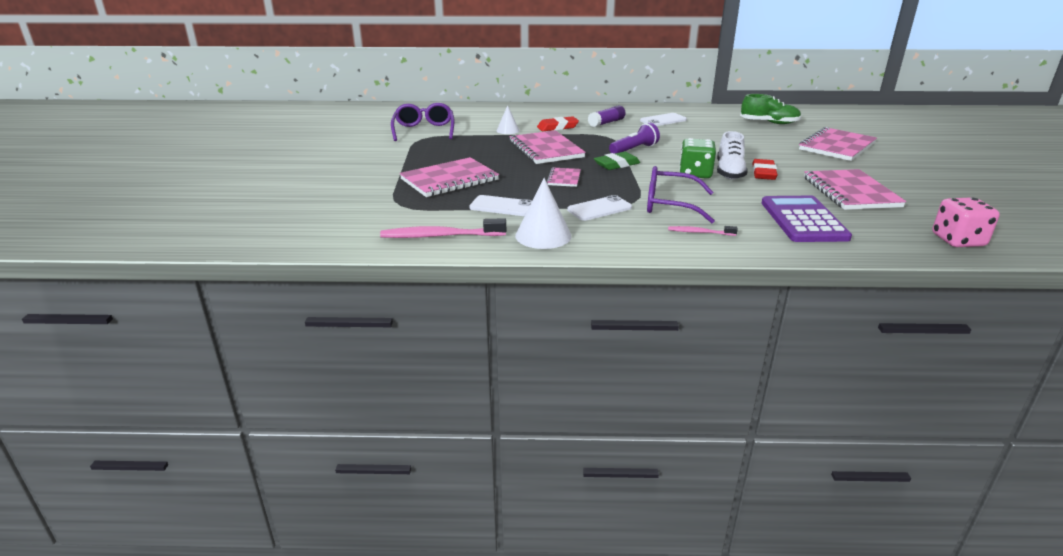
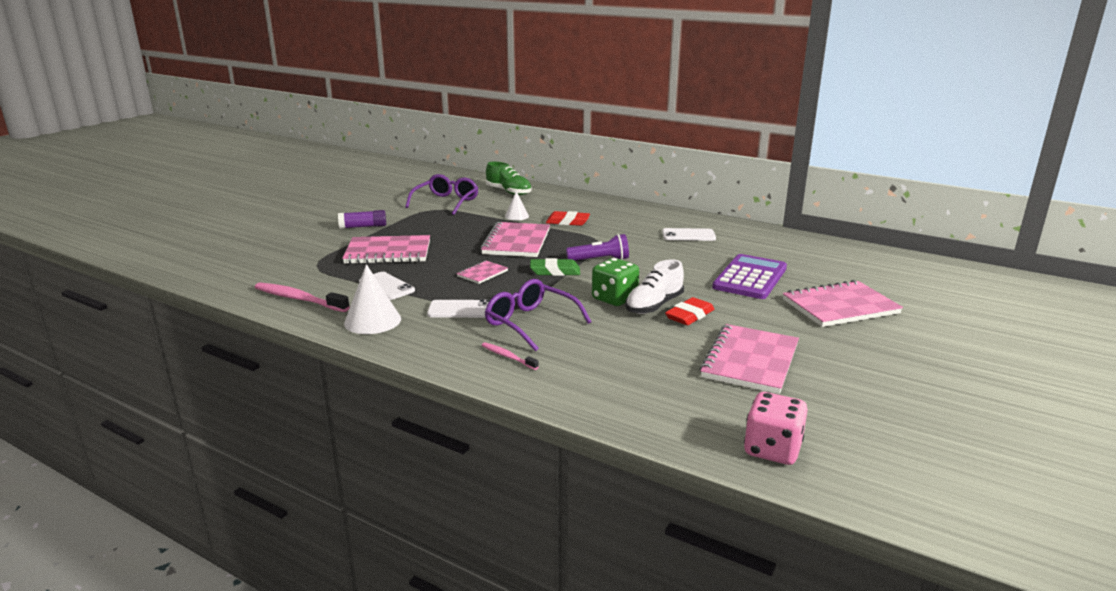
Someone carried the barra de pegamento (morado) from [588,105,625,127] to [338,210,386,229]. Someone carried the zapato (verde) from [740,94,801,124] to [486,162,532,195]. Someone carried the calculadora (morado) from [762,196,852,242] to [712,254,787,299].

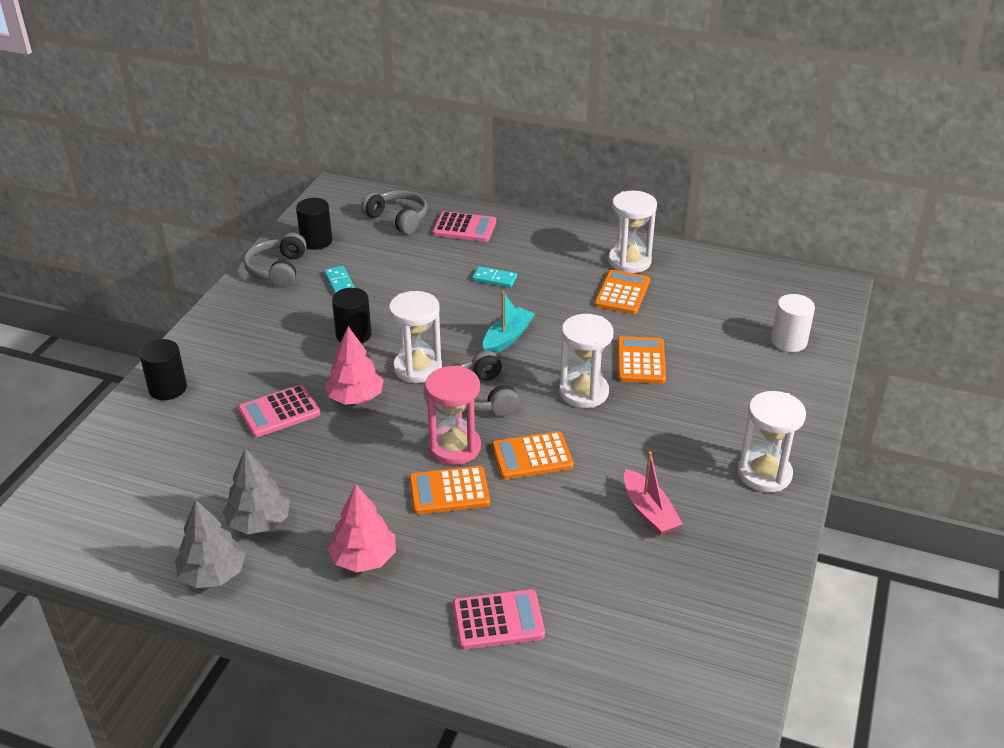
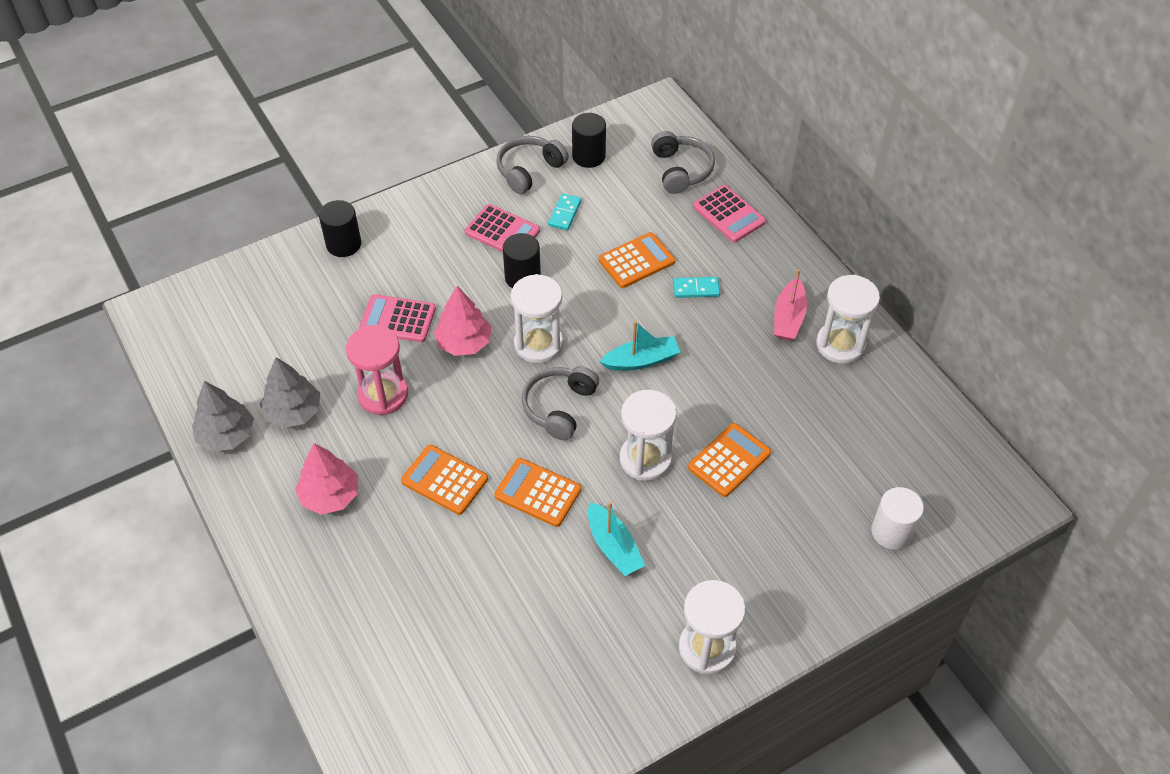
Someone carried the reloj de arena (rosa) from [425,365,481,465] to [346,325,408,415]. Someone carried the calculadora (rosa) from [453,589,545,650] to [465,204,540,252]. Someone put down the barco (turquesa) at [588,502,645,576]. Someone carried the calculadora (naranja) from [594,270,650,314] to [599,232,675,288]. Someone rotated the ficha de dominó (turquesa) at [472,266,517,288] by 60 degrees counterclockwise. Someone carried the barco (rosa) from [624,451,683,535] to [774,269,807,341].

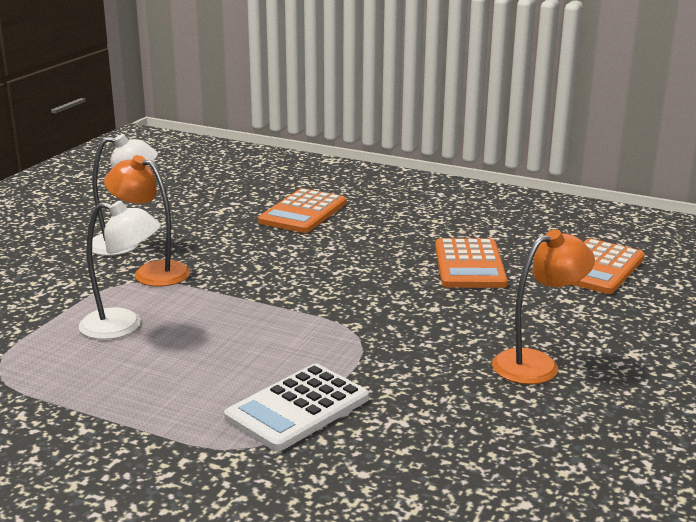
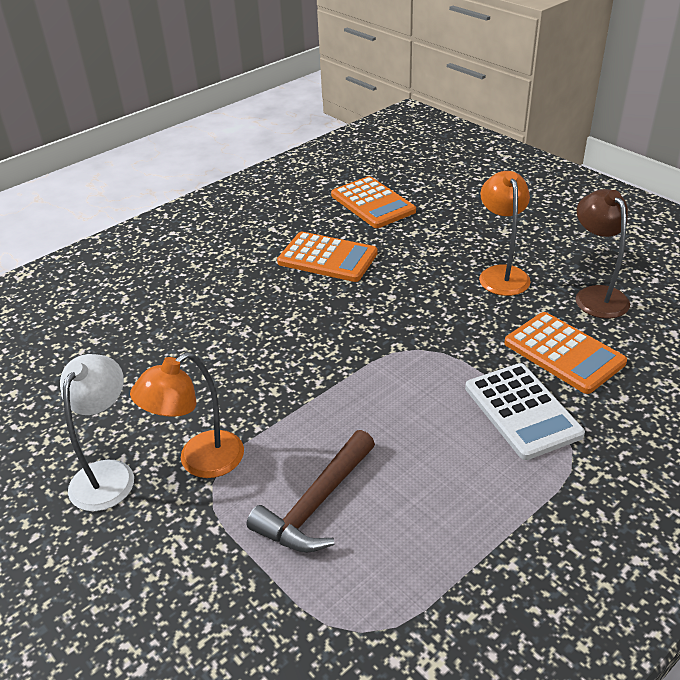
Someone swapped the lámpara (blanco) at [79,201,161,340] for the martillo (marrón) at [247,430,375,553]. Someone carried the calculadora (naranja) from [258,188,346,233] to [504,312,627,394]. Someone put down the lámpara (marrón) at [575,189,630,319].

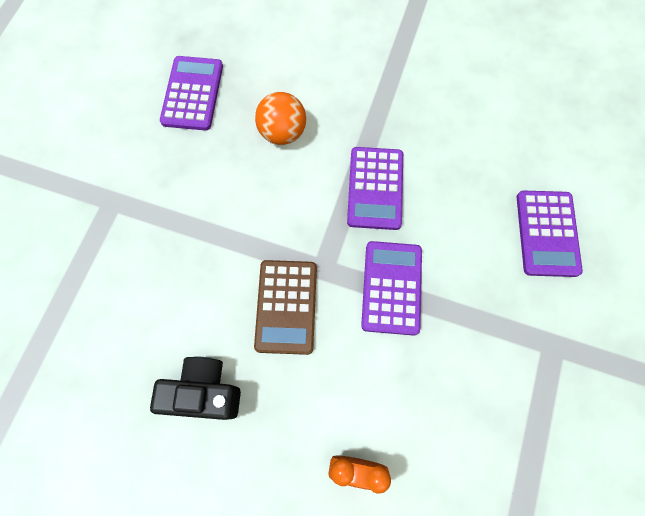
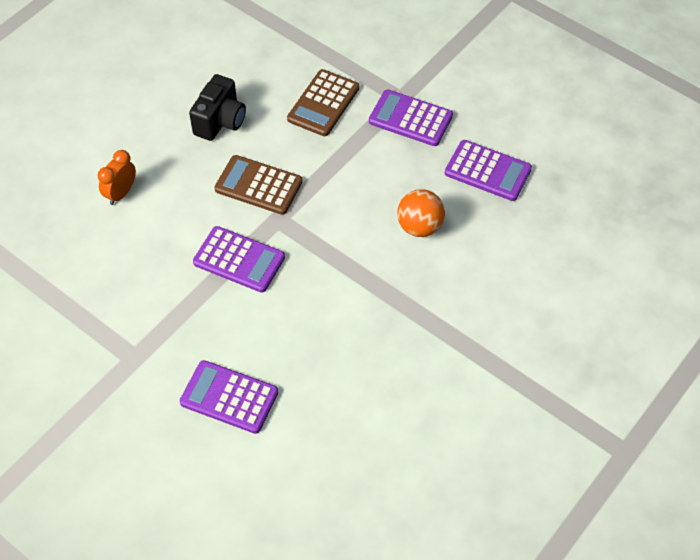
Someone put down the calculadora (marrón) at [287,69,359,136]. Someone carried the calculadora (morado) from [347,147,403,230] to [369,90,453,146].

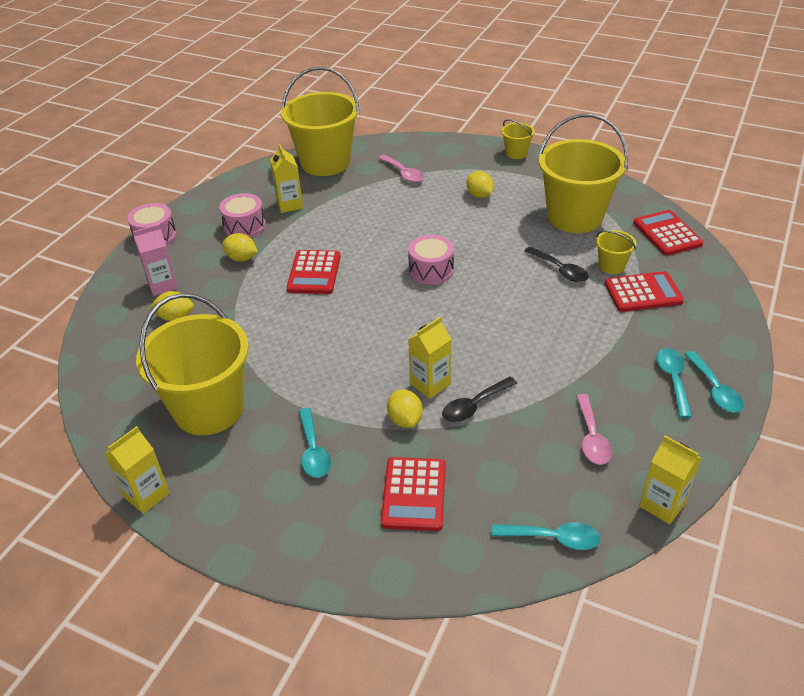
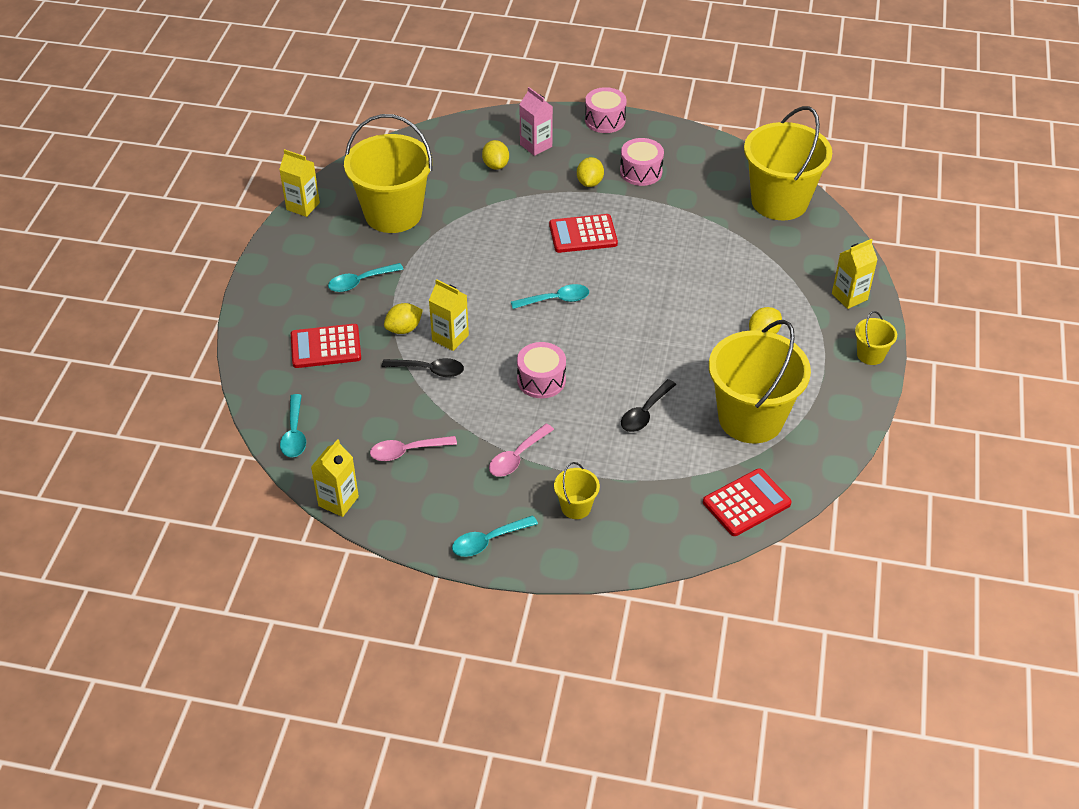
Someone rotated the cuchara (negro) at [442,377,517,422] by 150 degrees clockwise. Someone carried the cuchara (rosa) from [379,155,424,182] to [489,424,554,477]. Someone carried the cuchara (turquesa) from [656,348,692,418] to [511,284,589,309]. Someone carried the tambor (rosa) from [408,235,454,285] to [517,342,566,398]. Someone carried the balde (amarillo) from [596,230,636,274] to [554,462,600,519]. Someone carried the cartón de leche (amarillo) from [270,144,303,213] to [832,239,878,309]. Someone took away the calculadora (rojo) at [605,271,684,312].

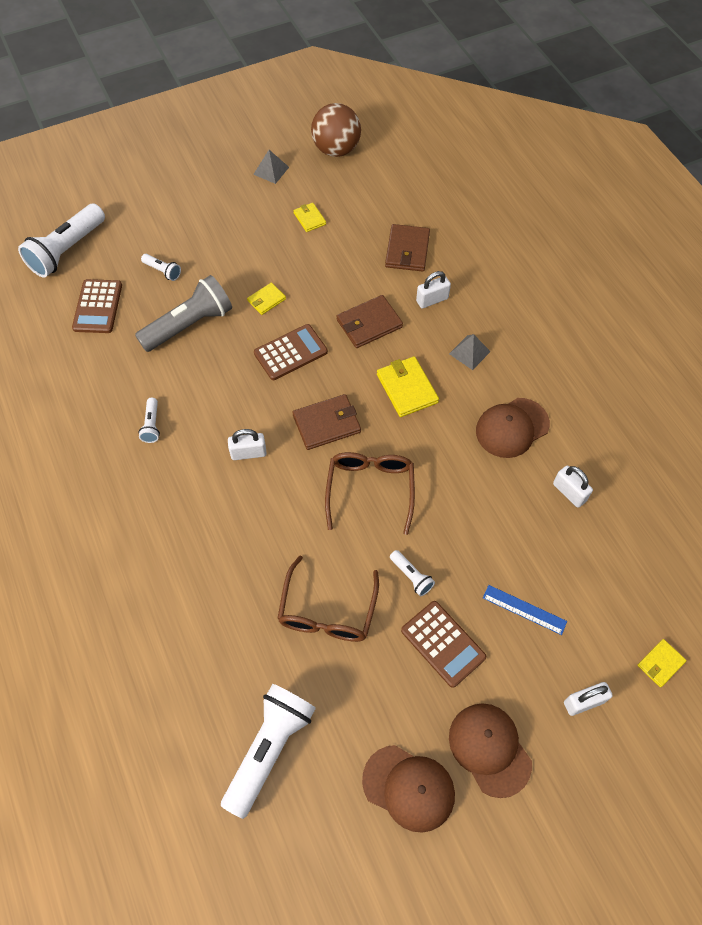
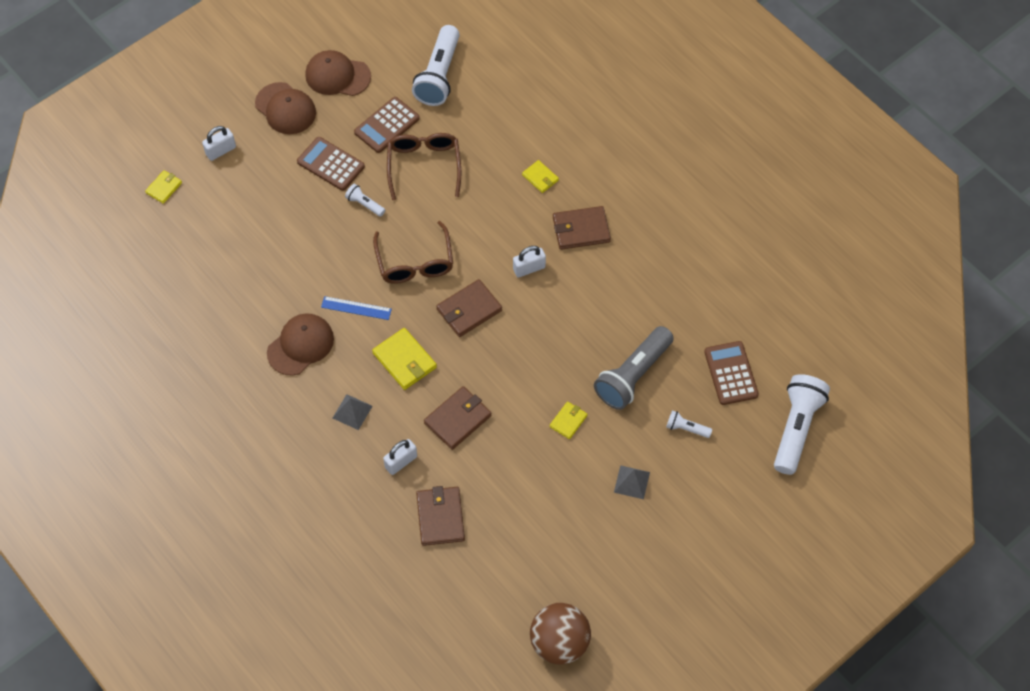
Someone carried the regla (azul) from [483,585,567,635] to [321,296,392,320]. Someone carried the calculadora (marrón) from [254,324,328,380] to [354,97,420,153]. Someone carried the cartera (amarillo) from [293,203,326,232] to [522,160,559,193]. Someone put down the cartera (marrón) at [553,206,611,250]. Someone carried the pirámide (gris) from [253,150,289,184] to [614,465,650,499]. Someone took away the lámpara de mano (blanco) at [138,398,160,443]. Someone took away the candado (blanco) at [553,465,593,508].

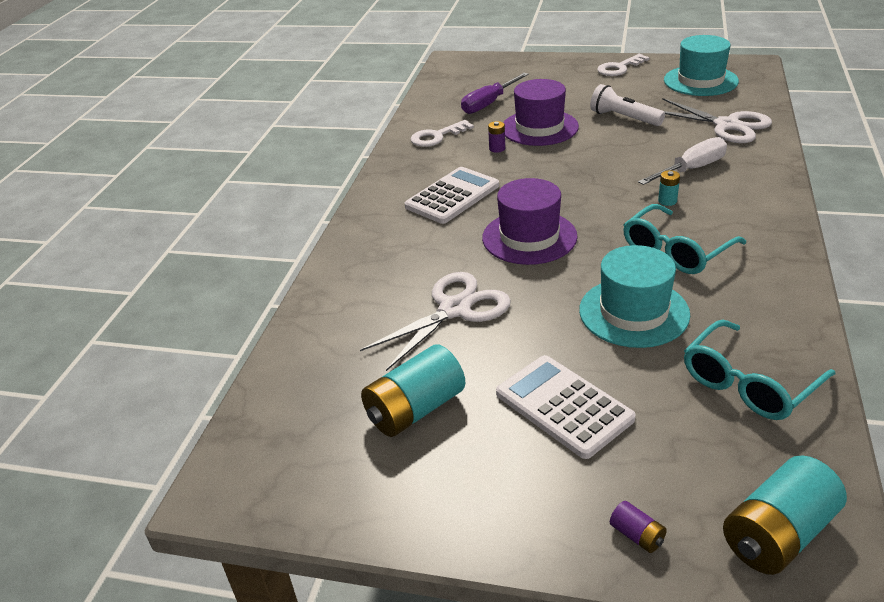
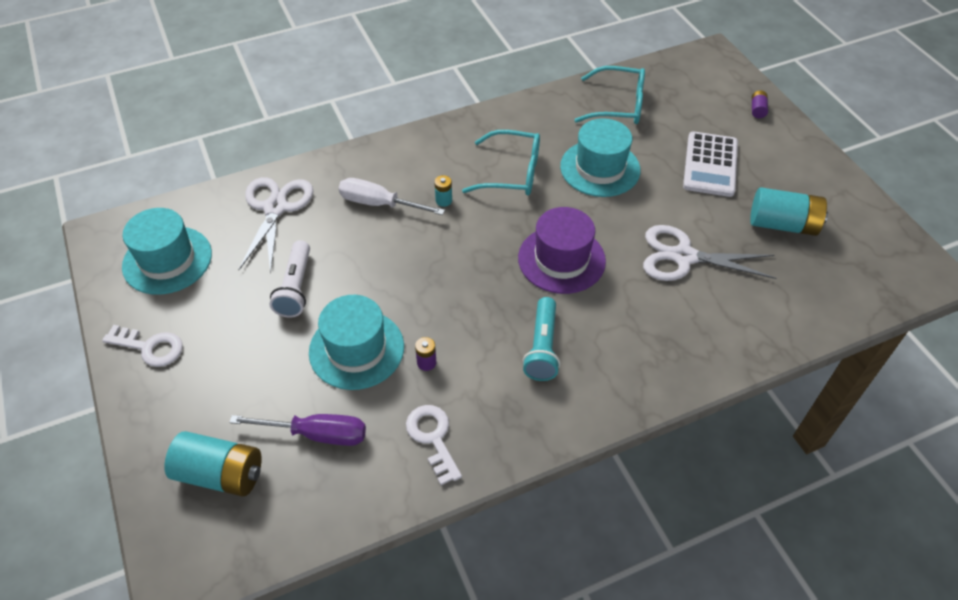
Someone carried the pila (turquesa) from [723,455,847,575] to [164,431,262,497]. Someone repainted the sombrero (morado) at [503,79,579,146], which became the sombrero (turquesa) at [309,295,404,390]. Someone rotated the llave (blanco) at [411,120,474,147] by 135 degrees counterclockwise. Someone swapped the calculadora (blanco) at [405,167,499,224] for the lámpara de mano (turquesa) at [522,297,560,381].

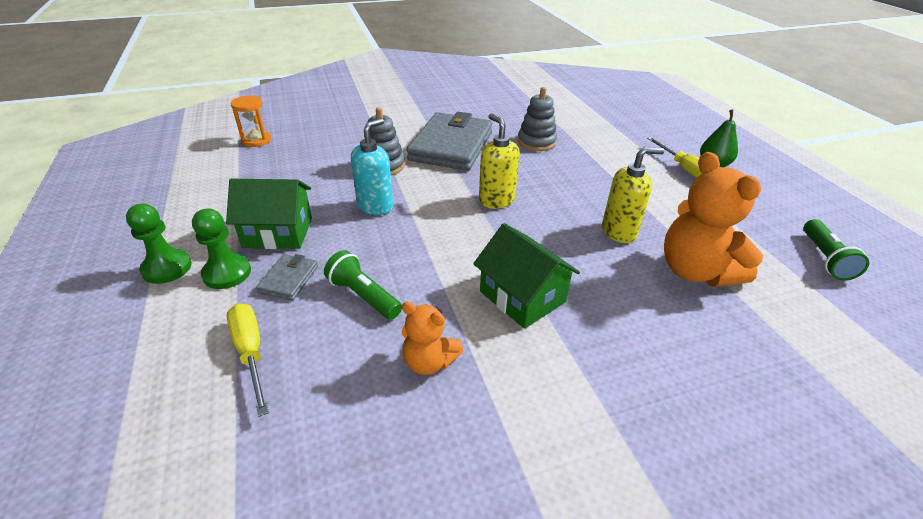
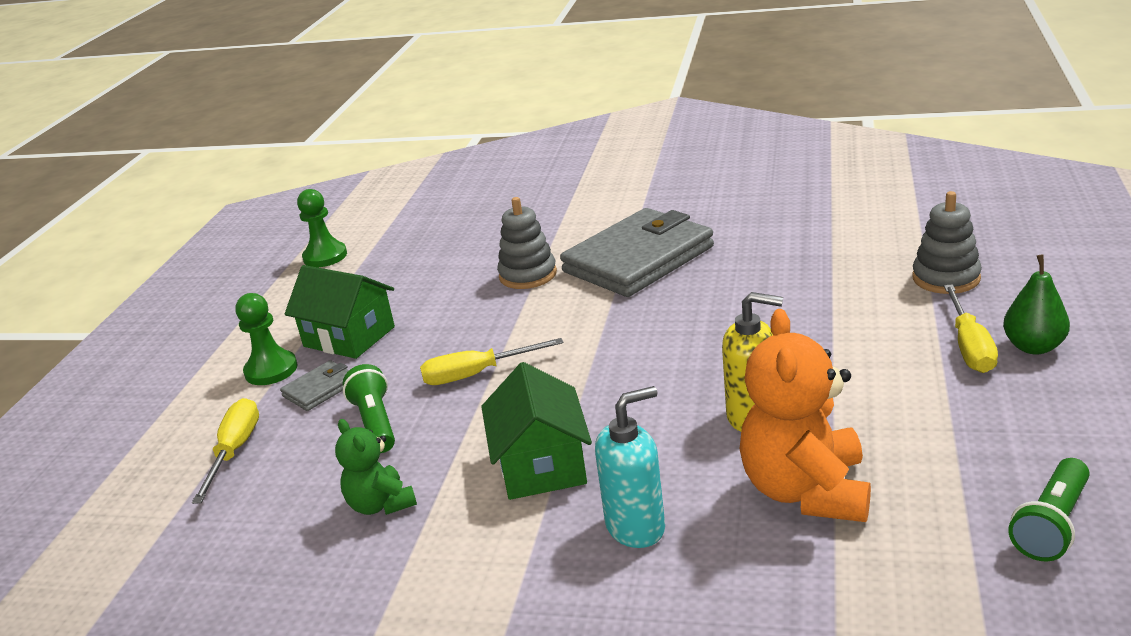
Someone carried the peón (verde) from [126,204,192,284] to [297,189,347,267]. Someone repainted the osito (naranja) at [402,302,463,375], which became the osito (verde) at [335,419,417,515]. Someone put down the destornillador (amarillo) at [420,338,563,385]. Someone carried the dispensador de jabón (turquesa) from [351,118,393,215] to [595,386,665,548]. Someone carried the juguete apilable (gris) from [518,87,557,151] to [912,191,982,294]. Someone took away the reloj de arena (naranja) at [230,95,271,147]. Someone took away the dispensador de jabón (amarillo) at [479,113,520,209].

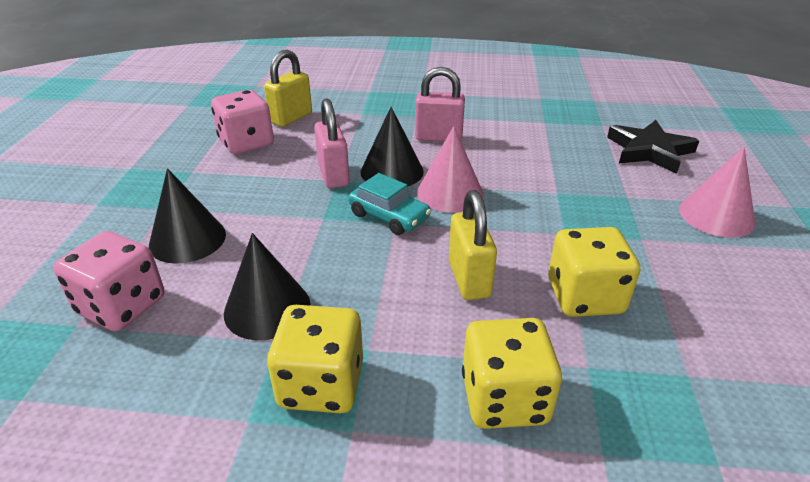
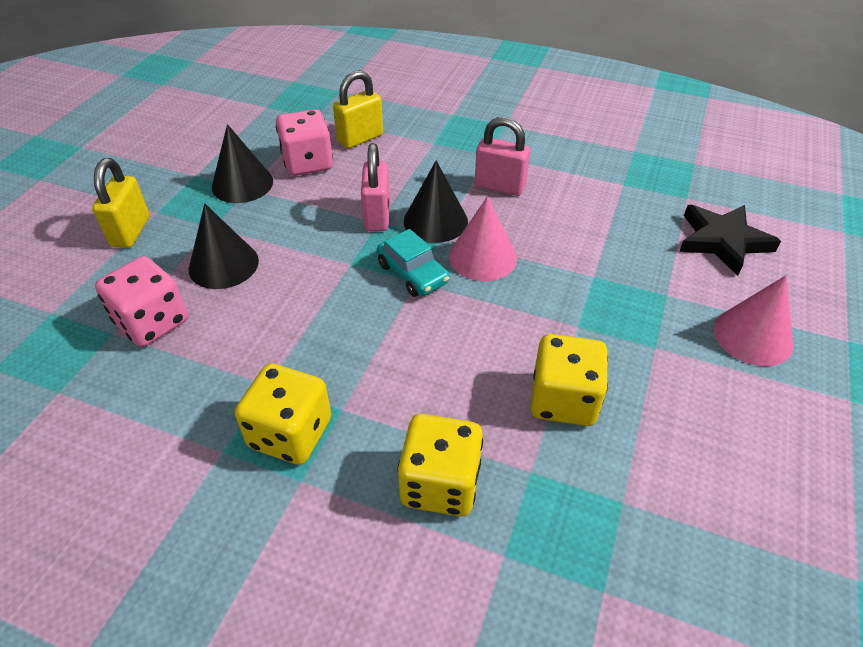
Someone carried the candado (amarillo) from [449,190,497,300] to [92,158,150,248]. Someone carried the cono (negro) from [224,233,311,340] to [212,124,273,203].

